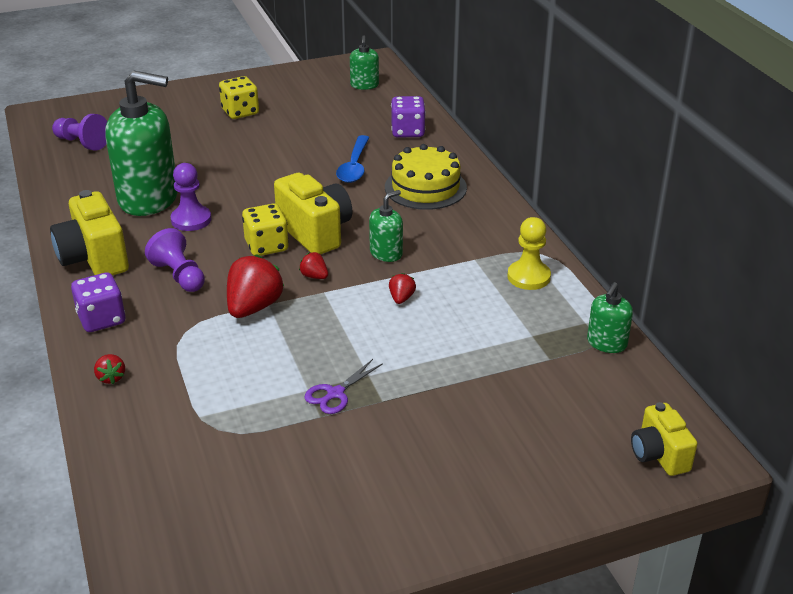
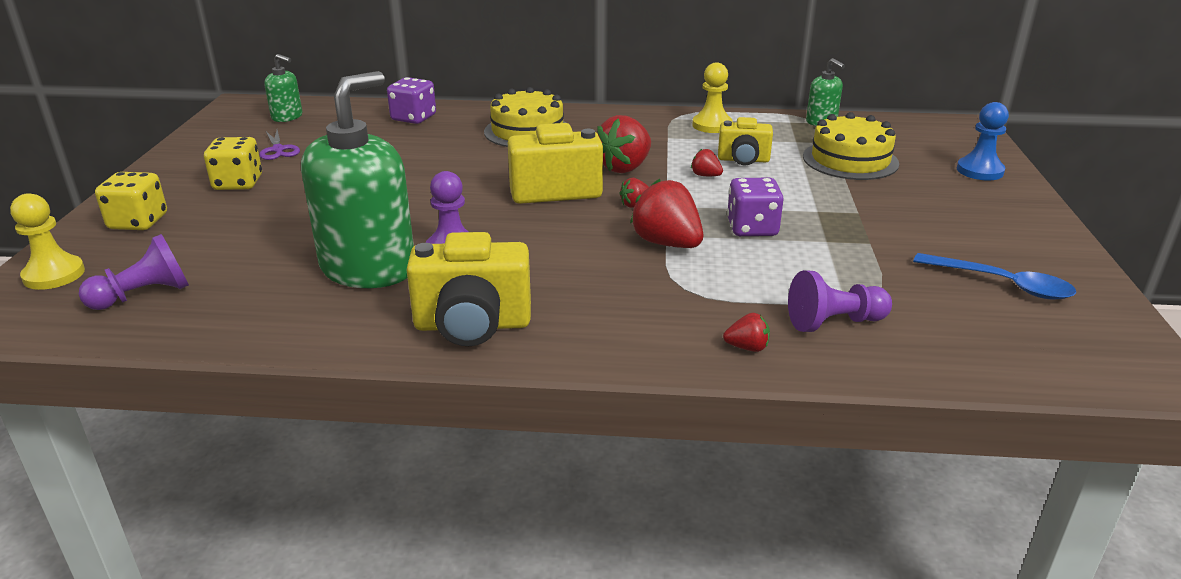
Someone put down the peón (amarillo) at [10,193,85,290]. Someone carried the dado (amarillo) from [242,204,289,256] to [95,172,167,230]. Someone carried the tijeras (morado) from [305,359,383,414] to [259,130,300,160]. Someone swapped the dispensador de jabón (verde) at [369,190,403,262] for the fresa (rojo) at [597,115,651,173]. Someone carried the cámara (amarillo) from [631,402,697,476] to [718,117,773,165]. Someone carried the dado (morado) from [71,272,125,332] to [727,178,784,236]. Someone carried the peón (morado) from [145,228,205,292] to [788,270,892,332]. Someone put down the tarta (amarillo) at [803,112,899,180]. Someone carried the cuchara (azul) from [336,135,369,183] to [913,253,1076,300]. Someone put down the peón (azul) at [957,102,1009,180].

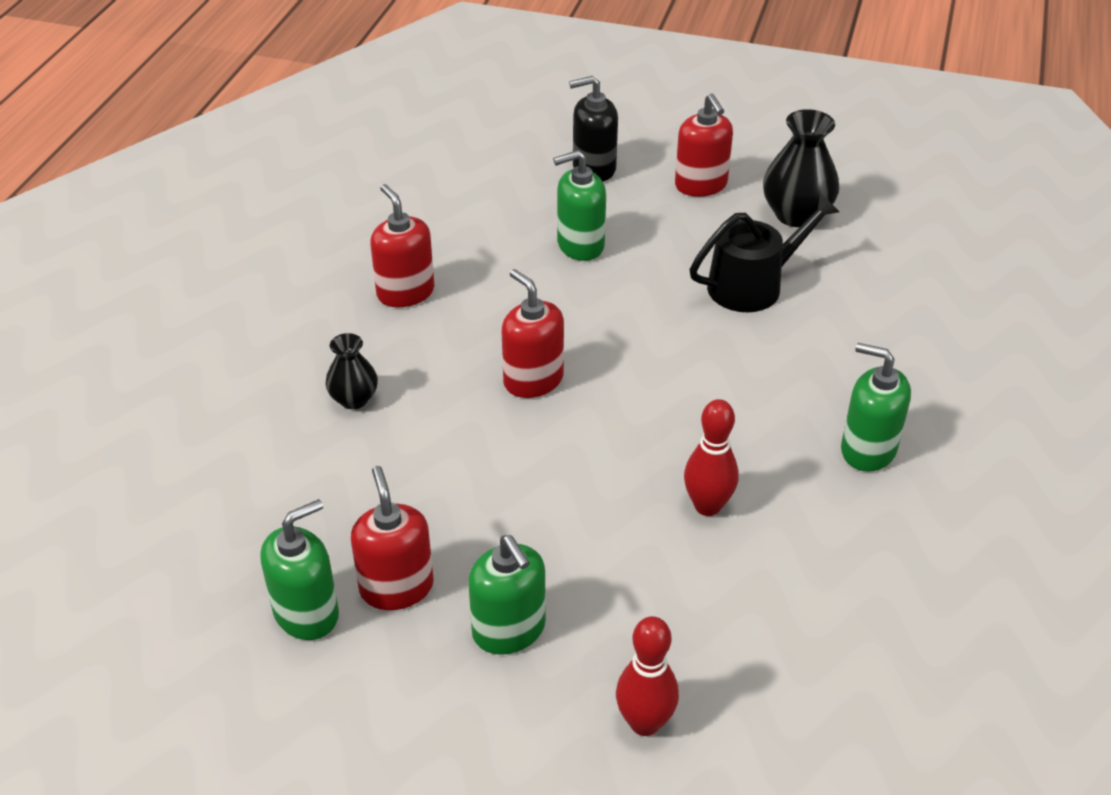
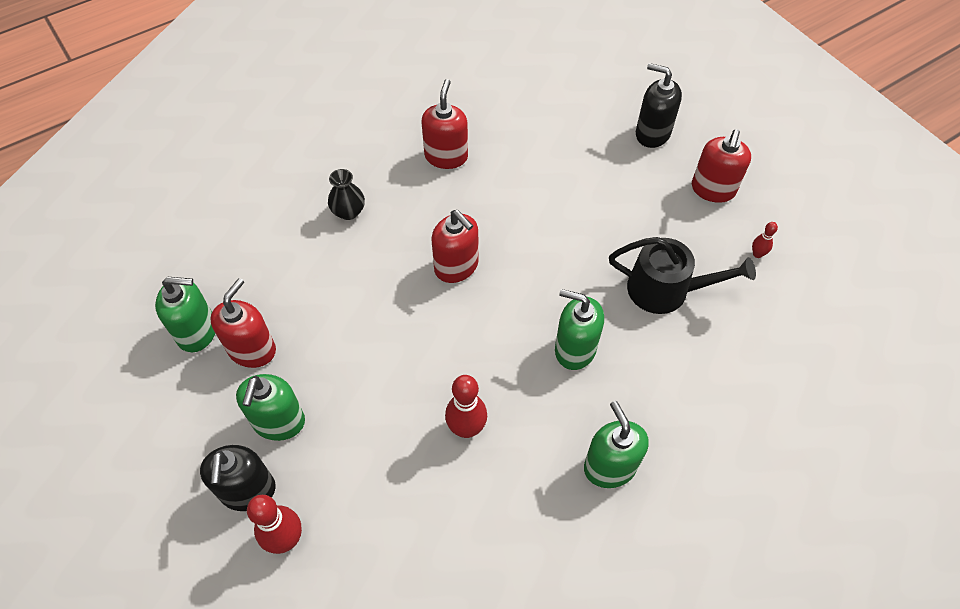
Someone put down the dispensador de jabón (negro) at [200,445,276,511]. Someone rotated the dispensador de jabón (rojo) at [502,269,564,398] by 135 degrees clockwise. Someone carried the dispensador de jabón (verde) from [553,150,606,261] to [555,289,604,370]. Someone swapped the florero (negro) at [763,109,839,227] for the bolo (rojo) at [752,222,778,258].

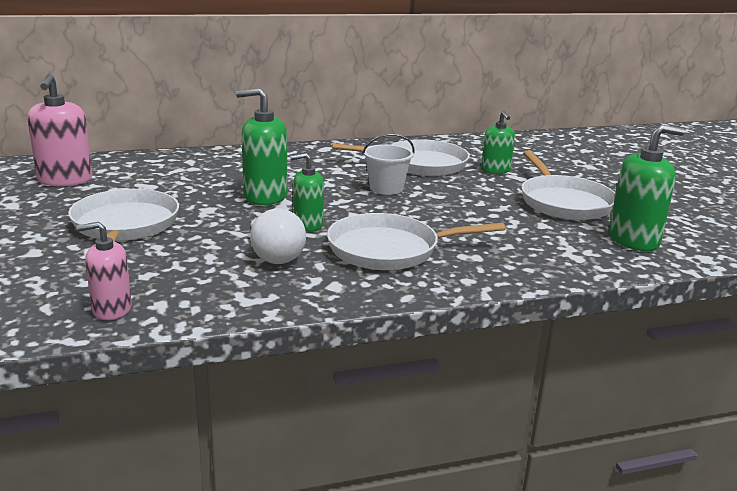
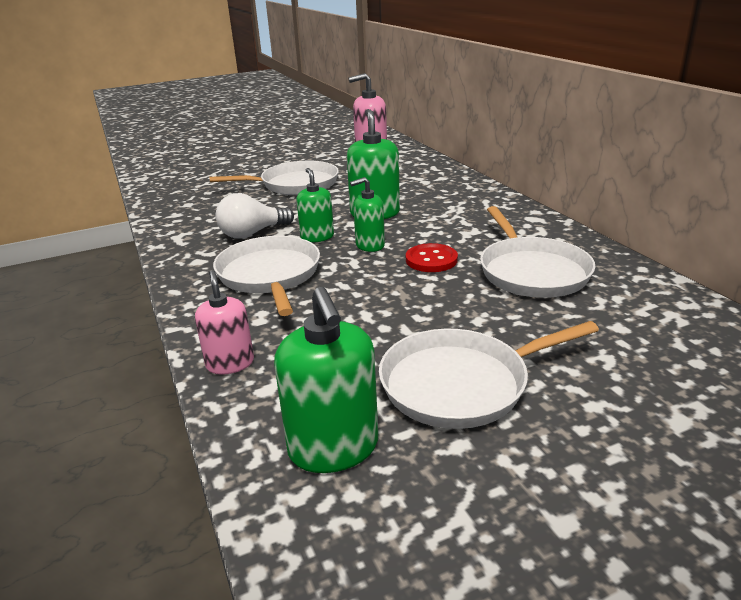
Someone carried the dispensador de jabón (rosa) from [77,222,132,320] to [195,270,254,375]. Someone carried the dispensador de jabón (verde) from [481,111,515,174] to [350,177,385,252]. Someone swapped the balde (blanco) at [362,134,415,195] for the botón (rojo) at [406,243,458,272].

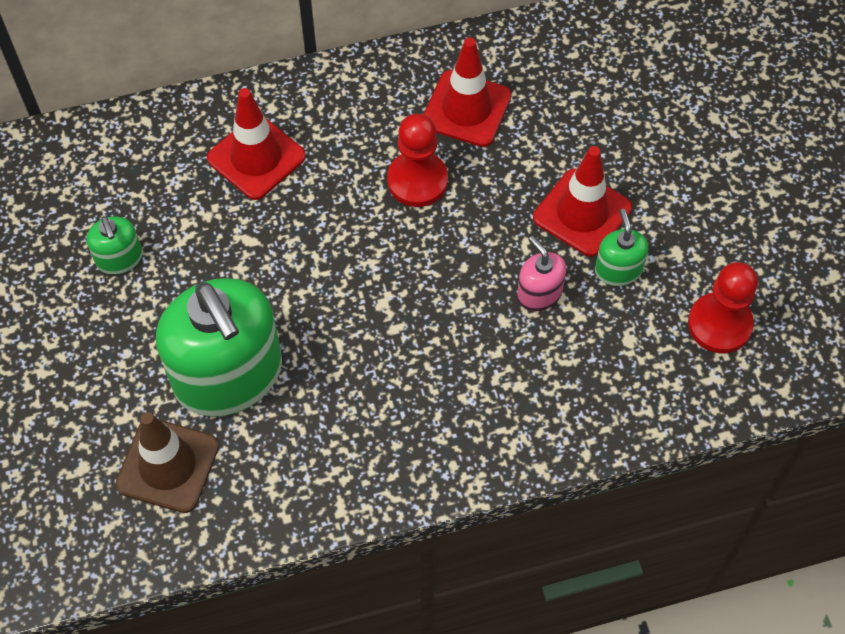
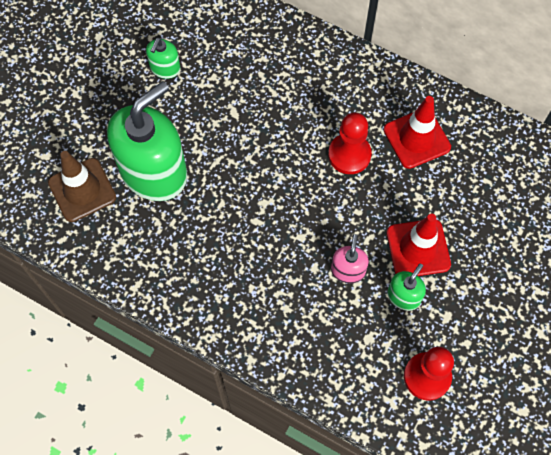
Someone rotated the dispensador de jabón (verde) at [156,278,282,417] by 150 degrees counterclockwise. Someone took away the cono de tráfico (rojo) at [207,88,306,200].

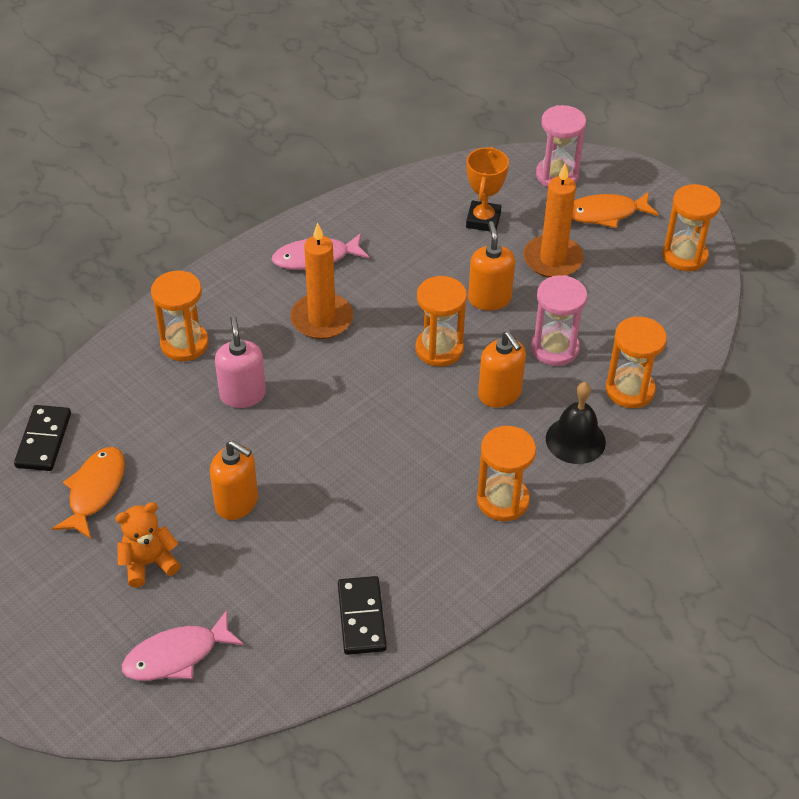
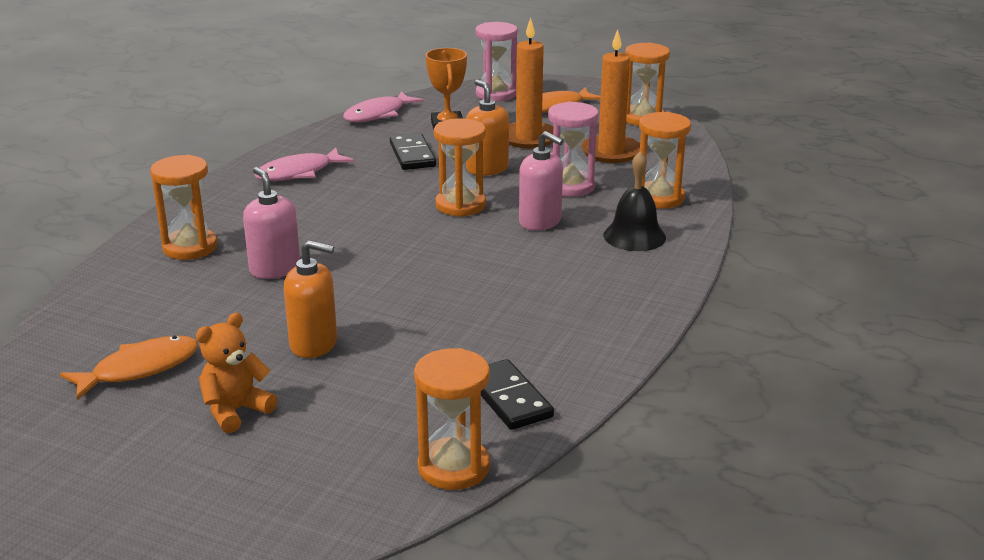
Someone rotated the pez (naranja) at [52,447,125,539] by 60 degrees clockwise. Someone carried the pez (rosa) from [122,610,244,681] to [343,91,424,122]. Someone carried the ficha de dominó (negro) from [14,405,71,471] to [390,133,436,170]. Someone carried the reloj de arena (naranja) from [477,426,536,521] to [414,348,490,490]. Someone repainted the dispensador de jabón (naranja) at [478,331,526,408], which became the dispensador de jabón (rosa) at [519,131,564,230]. Someone carried the vela (naranja) from [290,223,353,339] to [581,29,640,163].

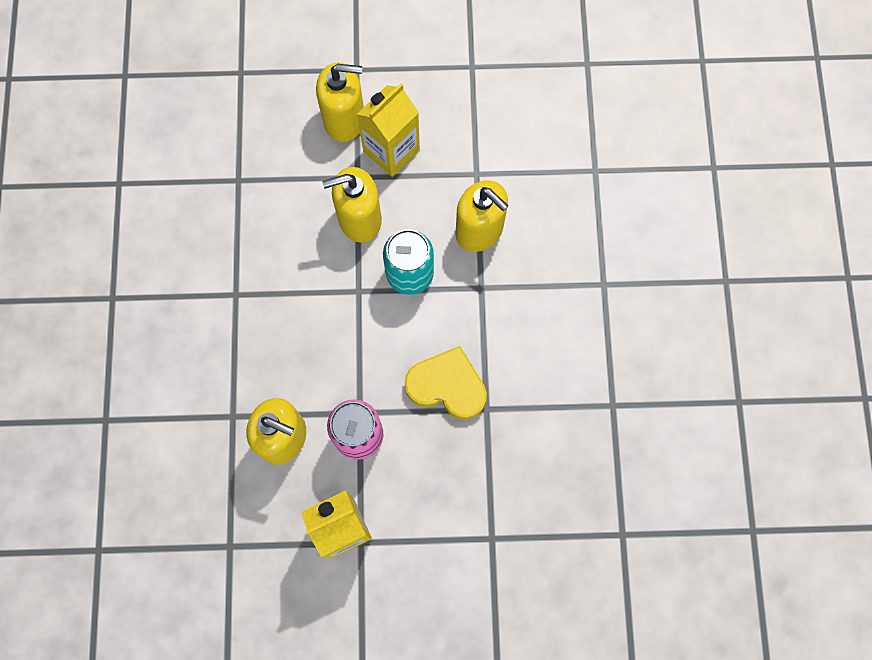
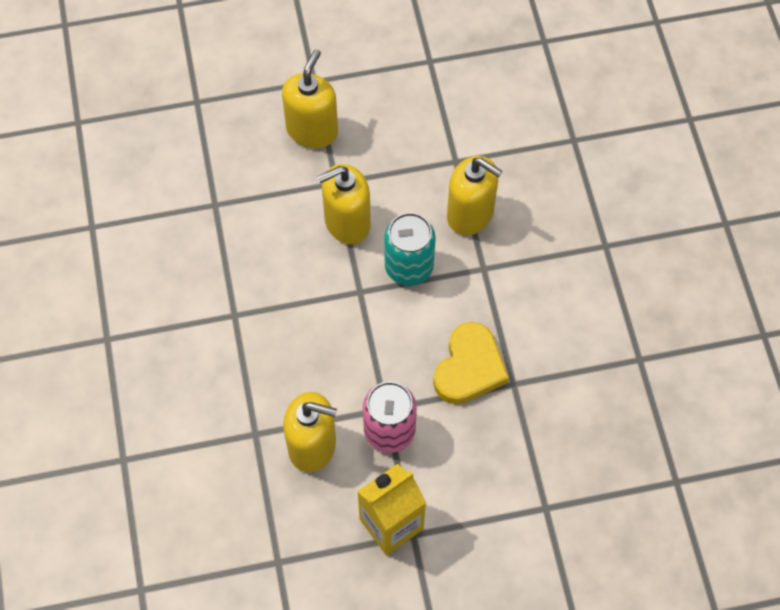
Someone rotated the dispensador de jabón (amarillo) at [316,62,364,142] by 60 degrees counterclockwise. Someone rotated the corazón (amarillo) at [404,346,487,420] by 105 degrees clockwise. Someone took away the cartón de leche (amarillo) at [357,83,420,177].

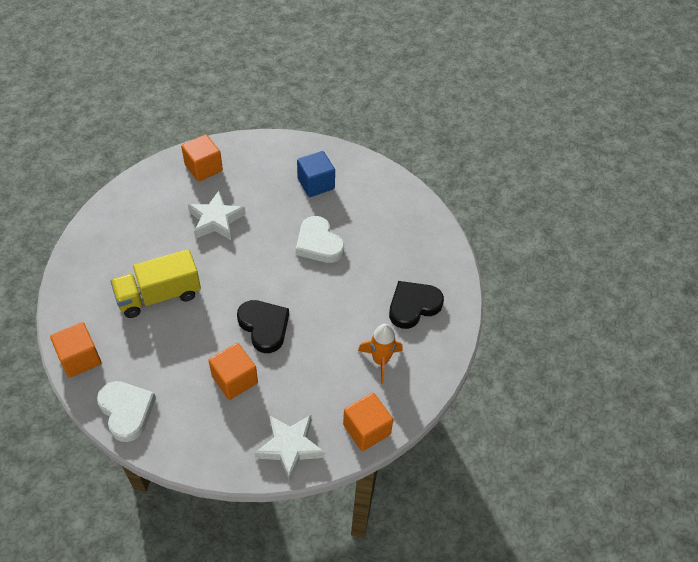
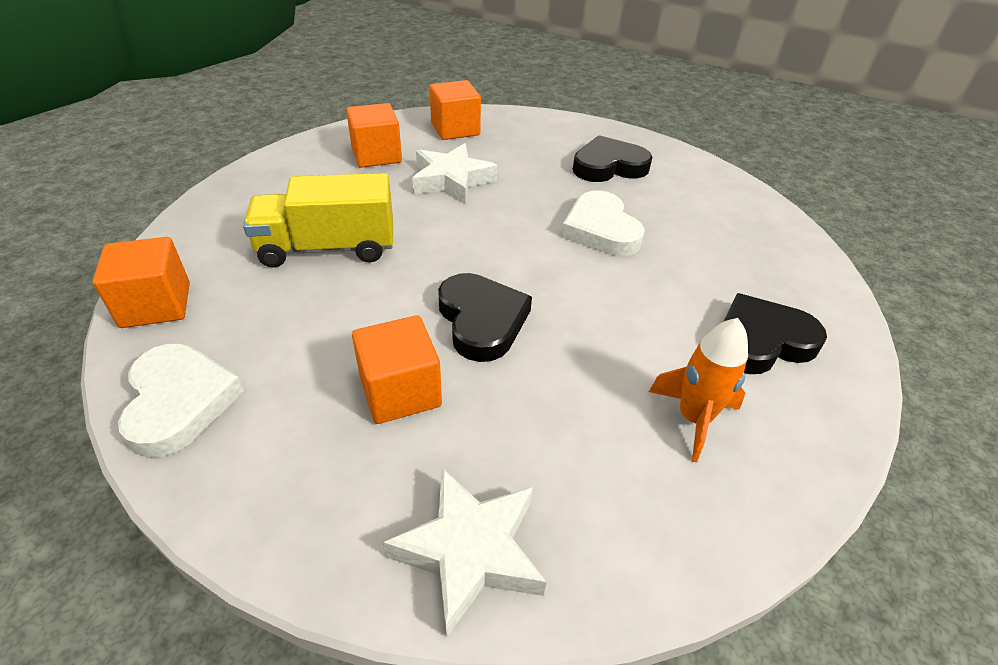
Someone carried the cubo (naranja) from [343,393,393,451] to [346,103,402,168]. Someone swapped the cubo (azul) at [297,151,335,197] for the corazón (negro) at [573,135,652,182].

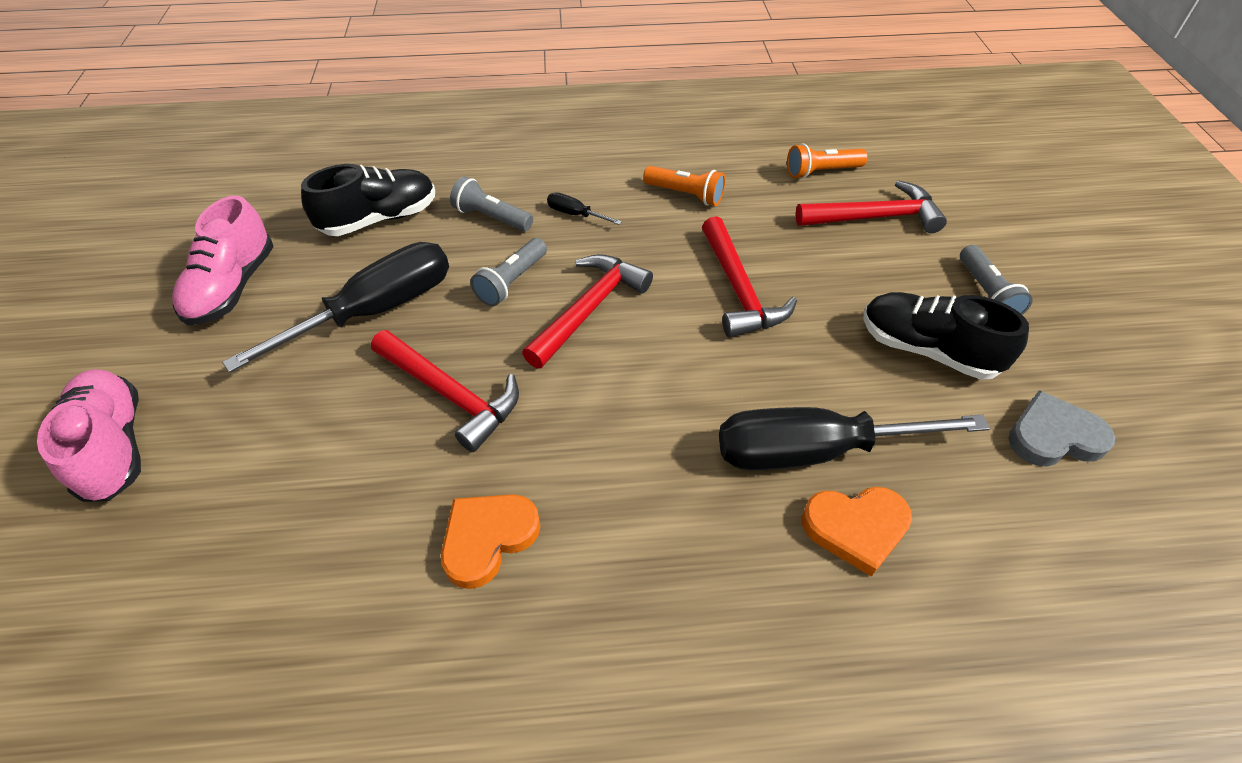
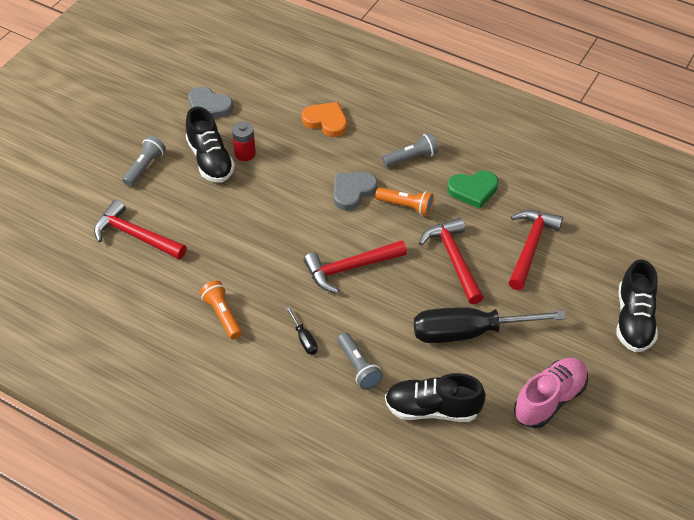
Someone put down the pila (rojo) at [232,122,256,161]. Someone put down the corazón (gris) at [334,172,378,211]. Someone carried the lámpara de mano (naranja) from [787,144,868,179] to [375,187,434,216]. Someone carried the lámpara de mano (gris) from [470,238,547,306] to [382,133,438,167]. Someone repainted the corazón (naranja) at [441,494,541,589], which became the corazón (verde) at [447,171,498,209]. Someone carried the martillo (rojo) from [702,216,797,338] to [509,210,563,290]. Someone repainted the zapato (rosa) at [37,370,141,502], which became the zapato (negro) at [616,259,658,352]. Someone took away the destornillador (negro) at [719,407,990,471].

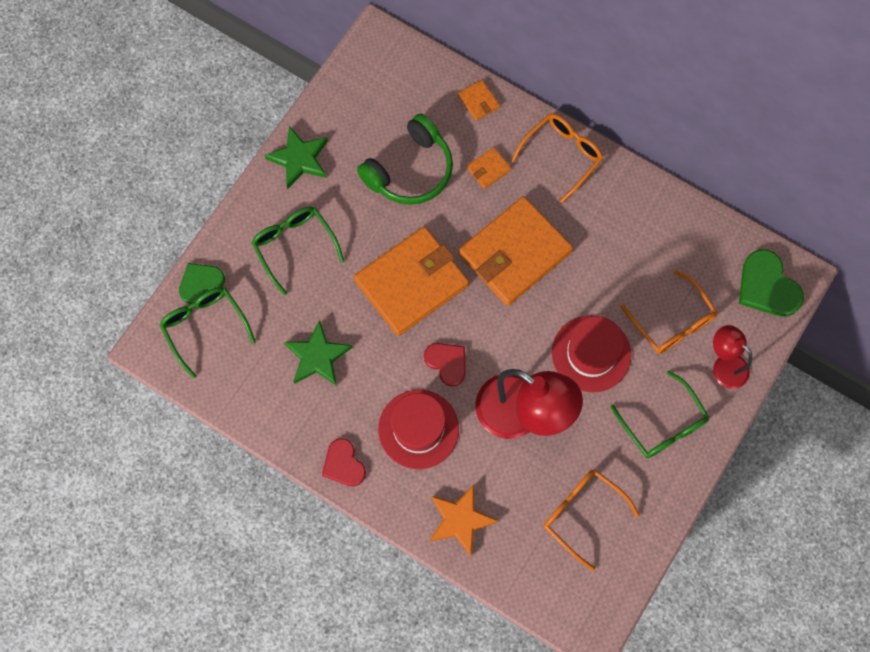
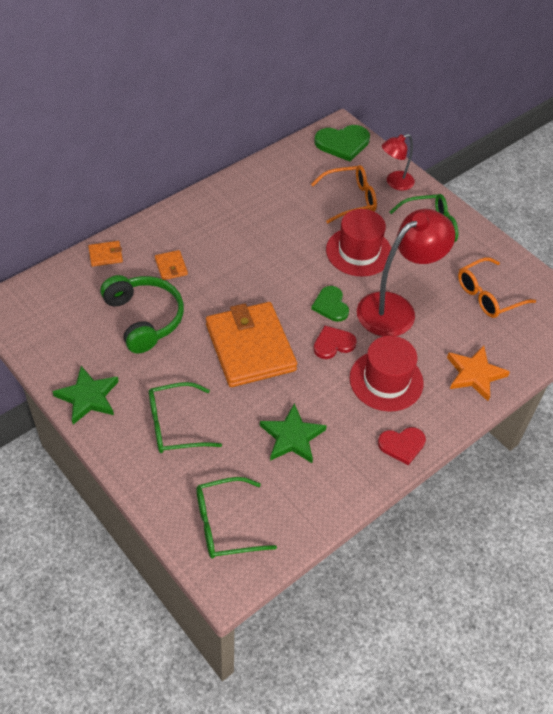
Someone carried the corazón (verde) from [179,263,225,304] to [311,286,349,322]. Someone took away the cartera (naranja) at [459,196,573,306]. Someone took away the gafas (naranja) at [511,114,603,203].

